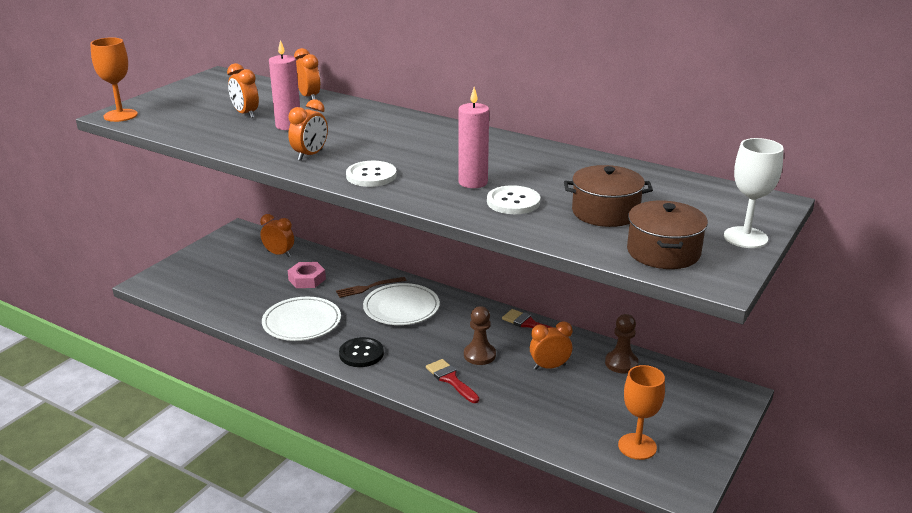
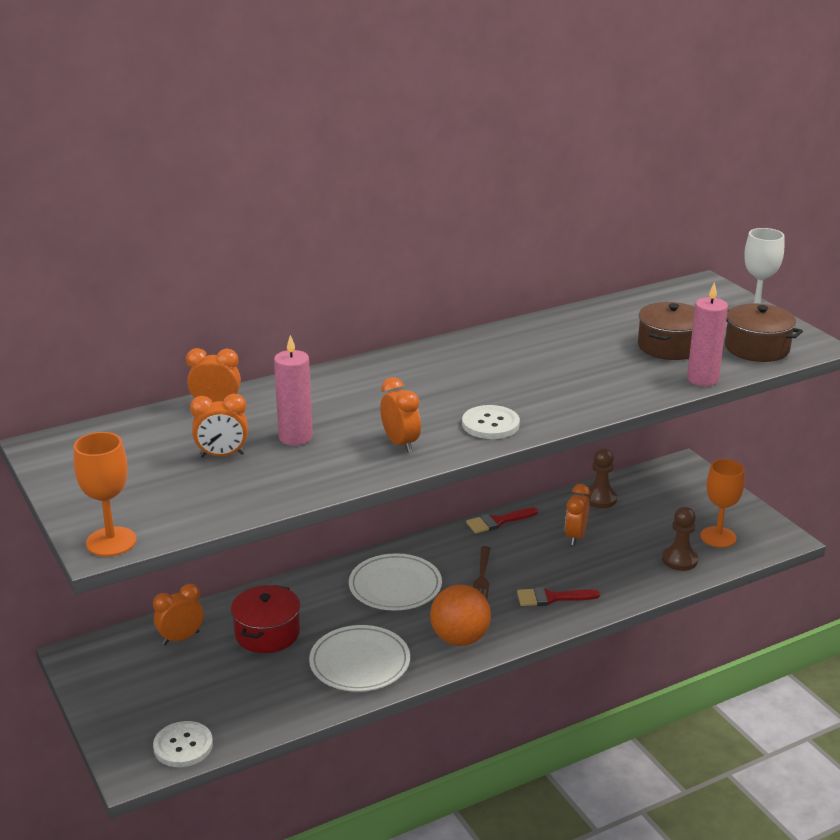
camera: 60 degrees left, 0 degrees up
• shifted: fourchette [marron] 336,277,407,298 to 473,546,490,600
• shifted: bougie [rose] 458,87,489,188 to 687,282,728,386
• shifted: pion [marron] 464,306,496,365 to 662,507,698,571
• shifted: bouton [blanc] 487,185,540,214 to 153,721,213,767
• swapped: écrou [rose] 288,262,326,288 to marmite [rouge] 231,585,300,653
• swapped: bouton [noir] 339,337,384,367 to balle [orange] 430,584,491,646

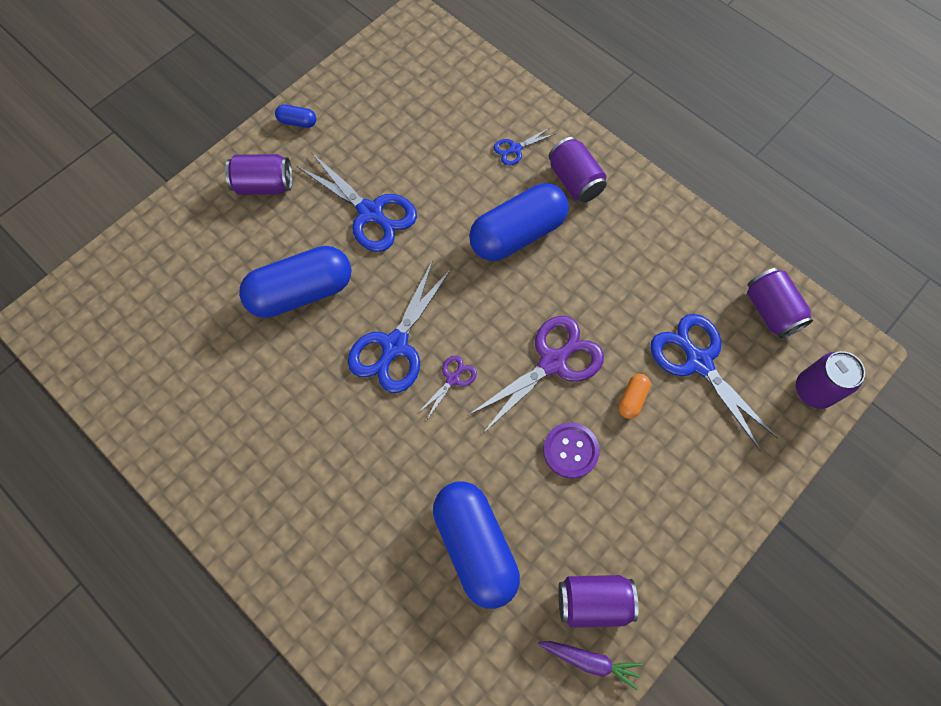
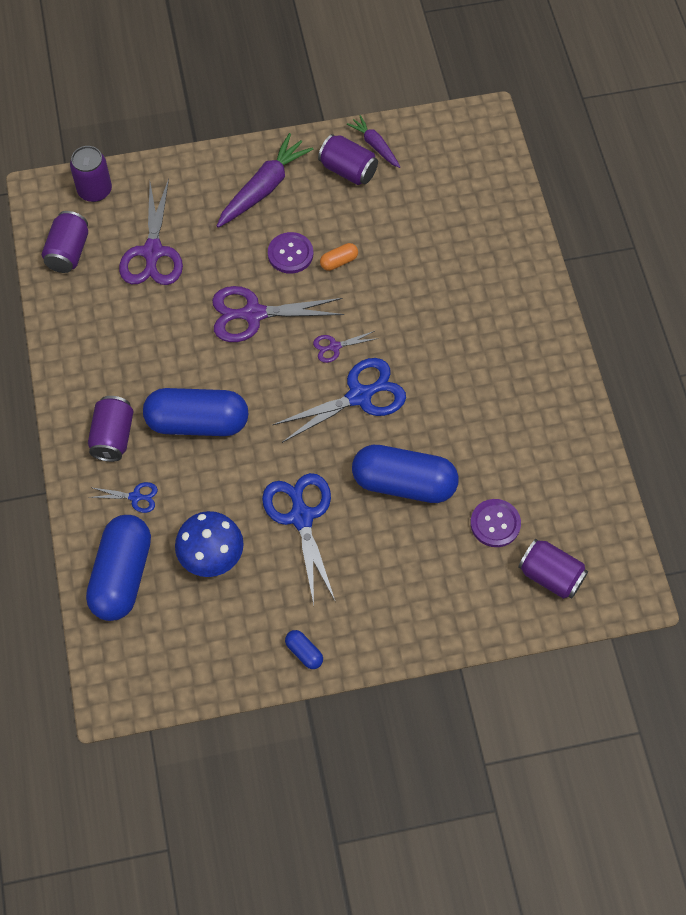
camera: 145 degrees left, 5 degrees down
• new: champignon [bleu] 175,511,244,577
• new: carotte [violet] 217,133,313,228
• new: bouton [violet] 470,499,521,547
• shifted: canette [violet] 225,154,293,195 to 518,539,588,599
• shifted: gélule [bleu] 433,482,520,609 to 86,515,151,621
• shifted: gélule [orange] 619,374,651,419 to 320,243,358,271
• repainted: ciseaux [bleu] 651,314,778,451 to ciseaux [violet] 119,179,183,285

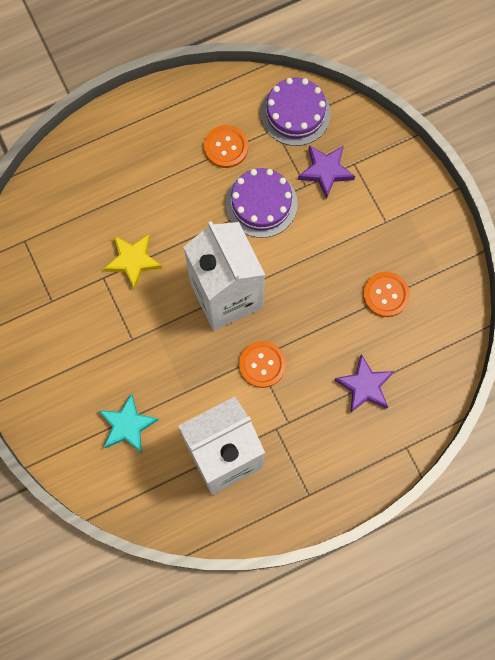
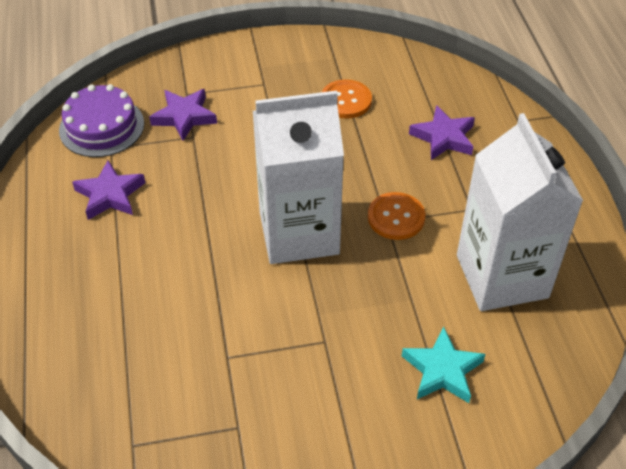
camera: 75 degrees left, 25 degrees down
• gone: étoile [jaune] 103,234,163,290
• gone: gâteau [violet] 225,168,298,238
• swapped: bouton [orange] 204,125,248,168 to étoile [violet] 72,160,146,220

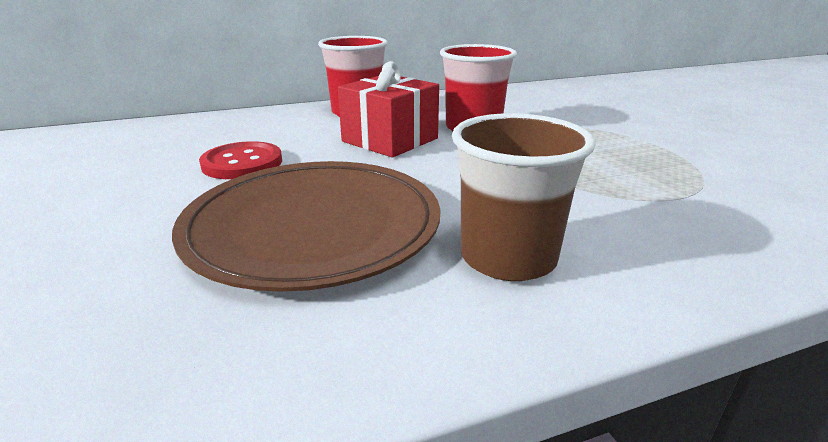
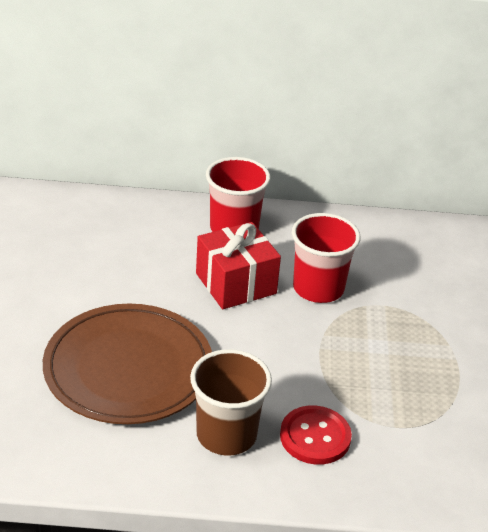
camera: 20 degrees right, 10 degrees up
• shifted: bouton [rouge] 199,141,282,179 to 280,406,352,465

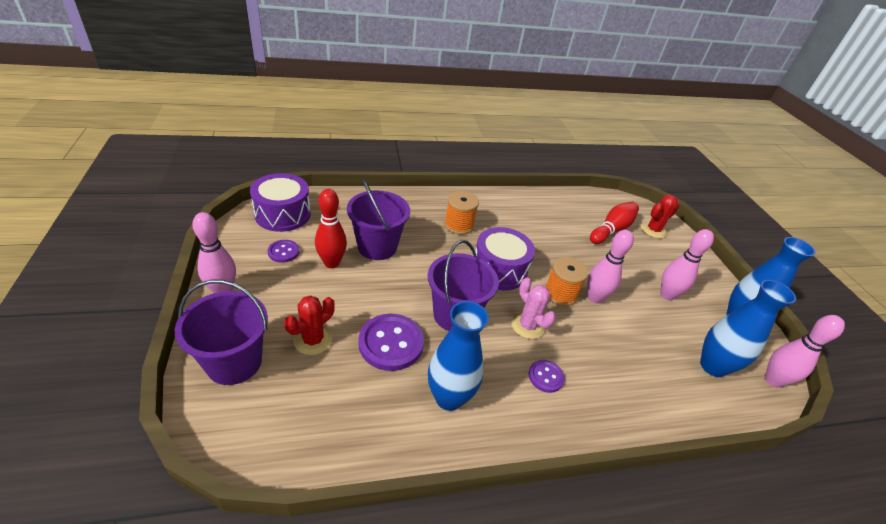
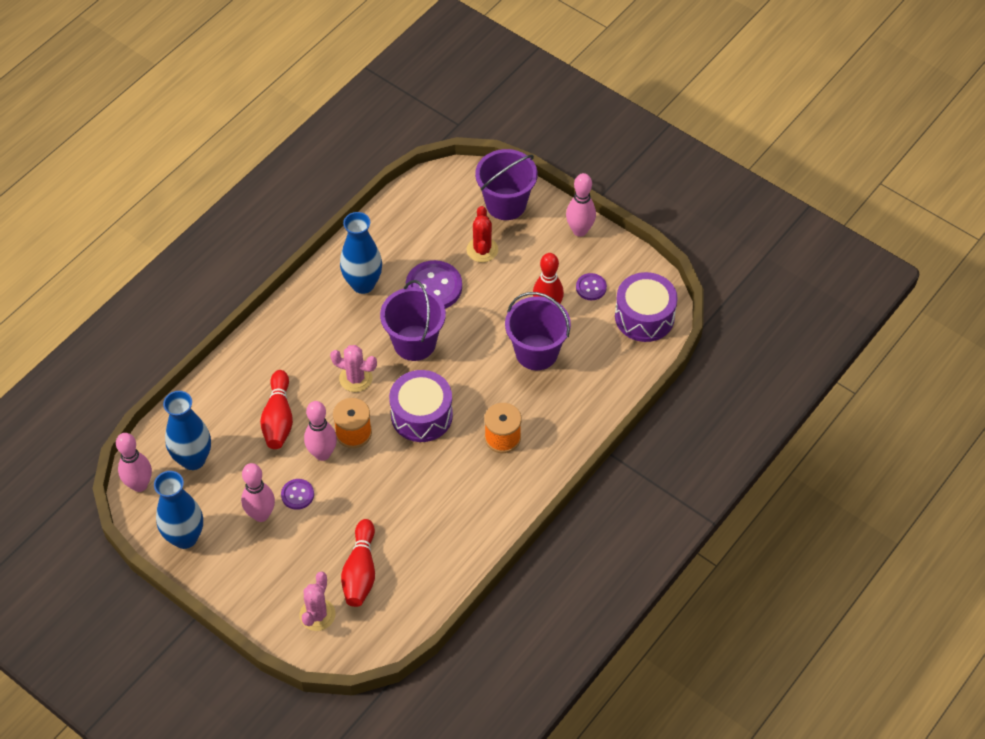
camera: 145 degrees right, 15 degrees up
• new: quille [rouge] 260,370,293,449
• shifted: bouton [violet] 528,360,565,393 to 281,479,314,510
• repainted: cactus [rouge] 641,195,679,238 to cactus [rose] 300,571,336,631

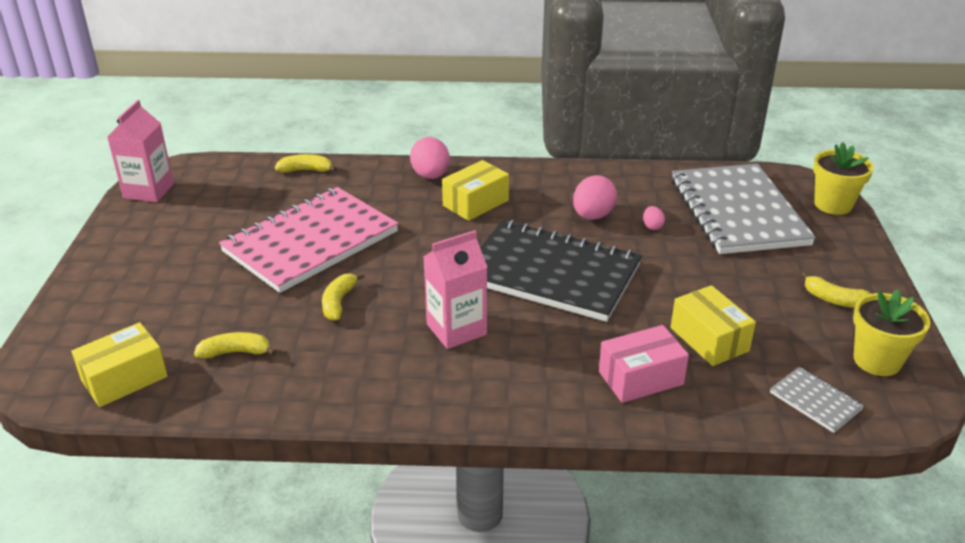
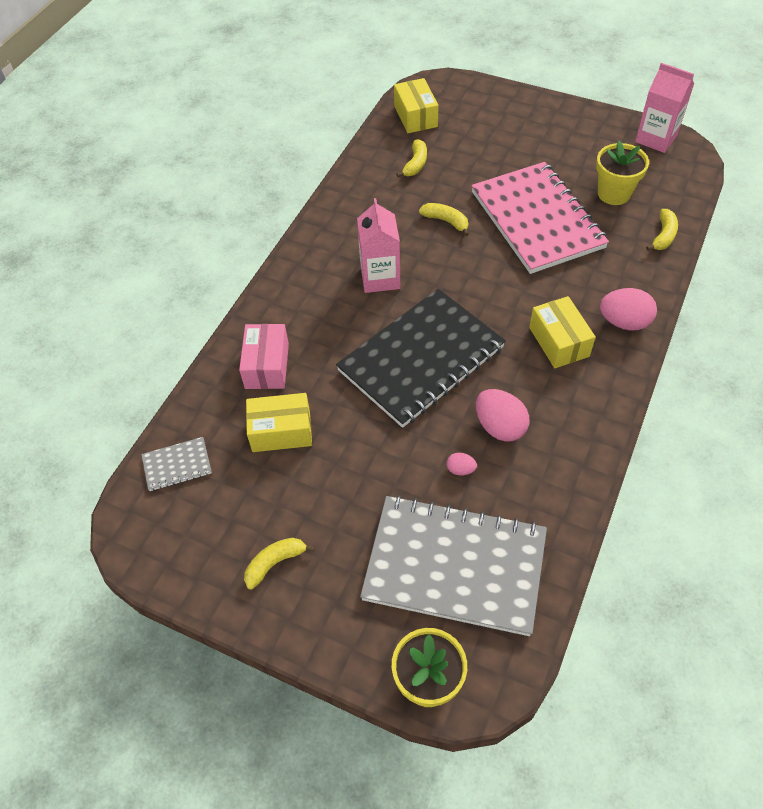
camera: 115 degrees right, 20 degrees up
• shifted: pot de fleurs [jaune] 853,289,930,376 to 596,141,649,205

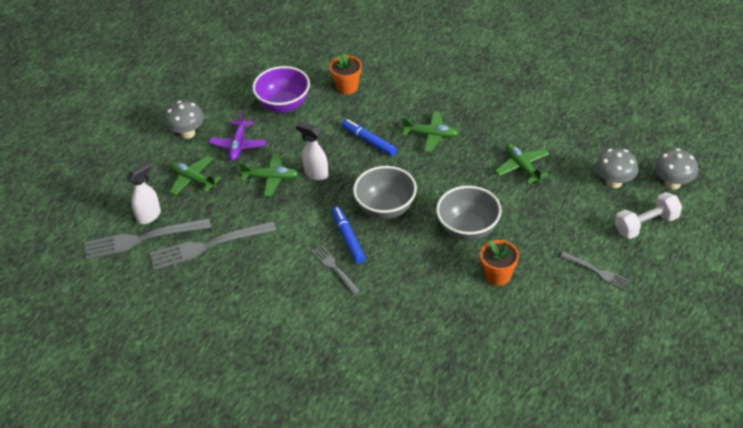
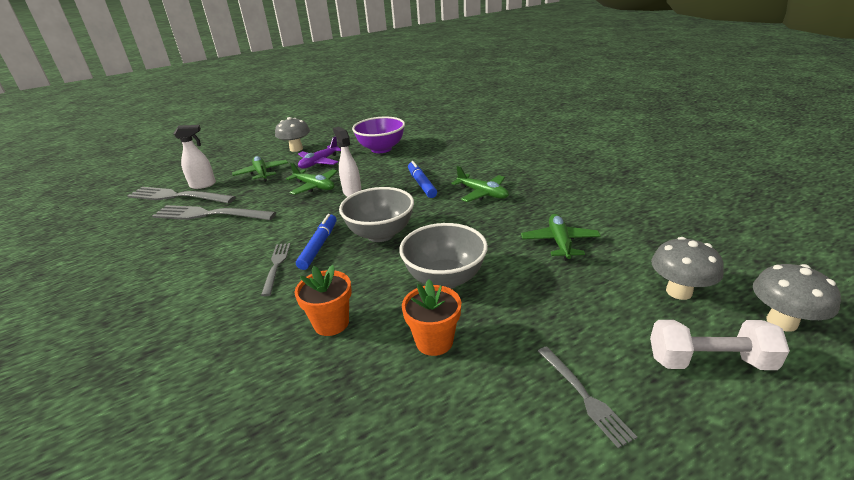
camera: 30 degrees right, 15 degrees down
• shifted: pot de fleurs [orange] 330,53,362,95 to 295,265,352,336

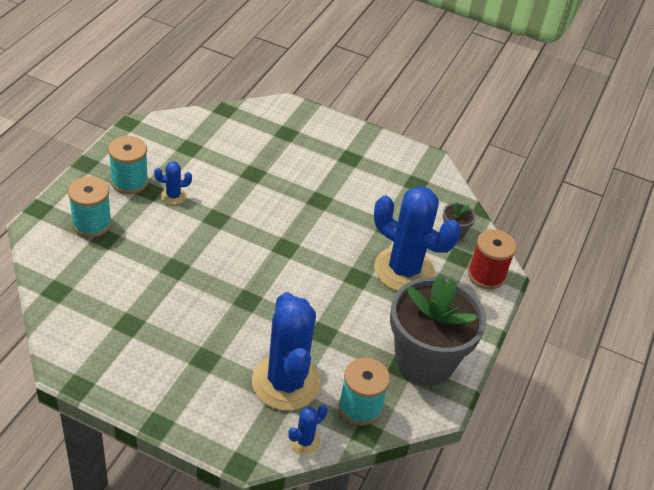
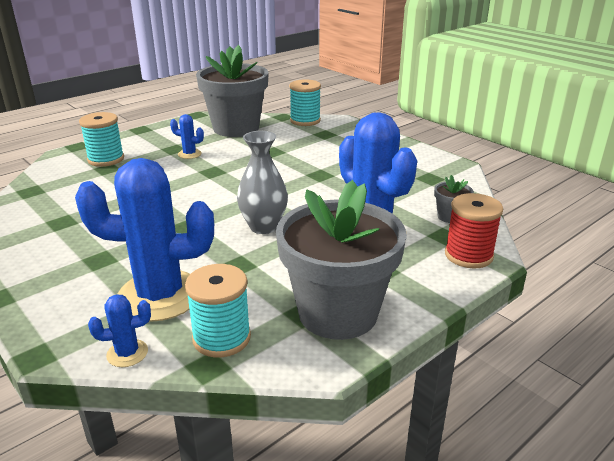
camera: 30 degrees right, 15 degrees down
• new: pot de fleurs [gris] 196,45,269,137
• new: vase [gris] 237,131,288,234
• shifted: bobine [turquoise] 108,136,148,194 to 289,79,321,126
• rotated: cactus [bleu] 252,292,321,411 = 75,158,214,322 75 degrees clockwise

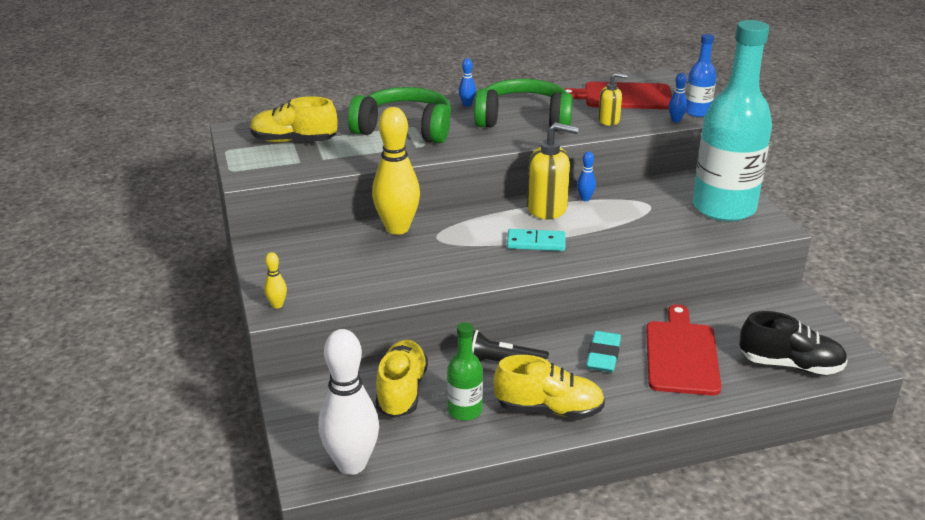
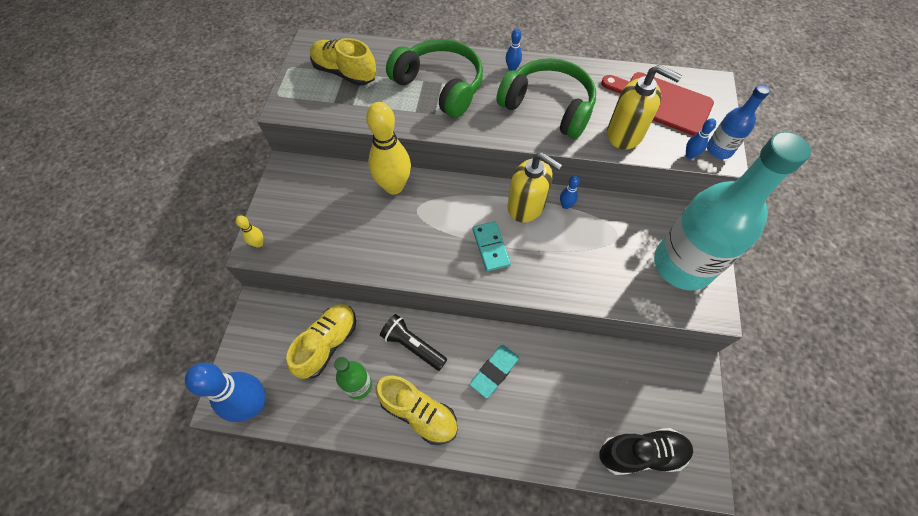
camera: 25 degrees right, 30 degrees up
• gone: planche à découper [rouge] 646,304,721,396
• repainted: quille [blanc] 318,329,379,475 to quille [bleu] 185,362,265,422
• rotated: domino [turquoise] 507,229,565,251 = 473,221,511,271 45 degrees clockwise
• rotated: chaussure [noir] 739,311,848,375 = 599,428,693,475 45 degrees counterclockwise
• scaled: distributeur de savon [jaune] 598,73,627,126 = 607,65,682,150 x1.75

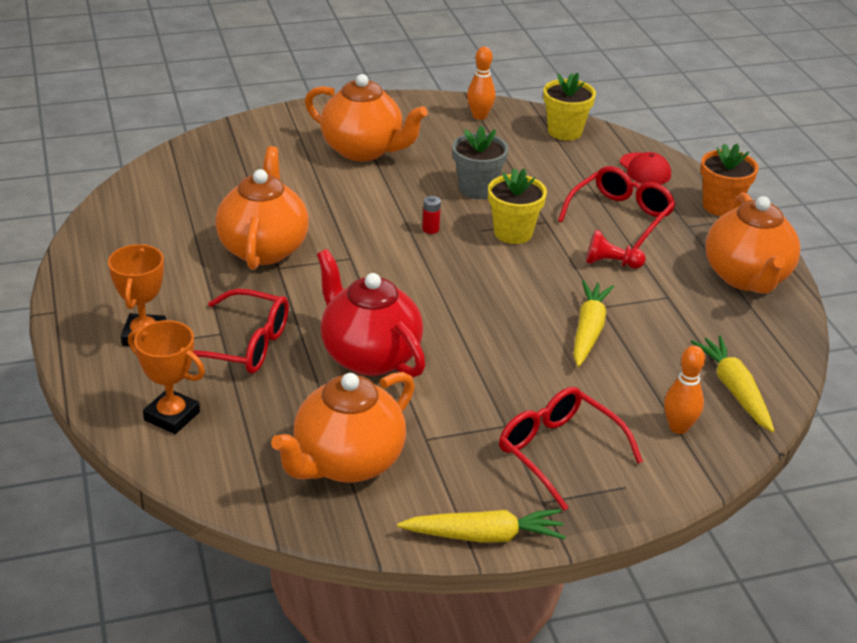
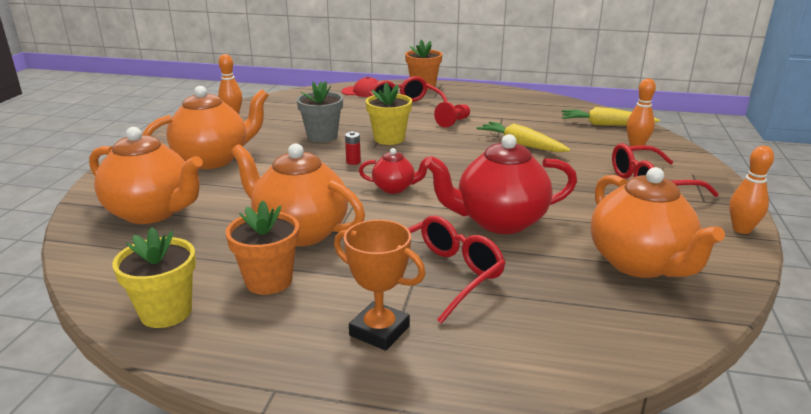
camera: 60 degrees left, 10 degrees down
• gone: trophée [orange] 128,320,205,434
• new: pot de fleurs [orange] 226,201,299,295
• new: théière [rouge] 359,148,429,194
• shifted: pot de fleurs [jaune] 543,73,596,141 to 112,227,196,328
• shifted: théière [orange] 705,193,801,293 to 89,127,203,224
• swapped: carotte [jaune] 397,509,566,543 to quille [orange] 729,146,774,234

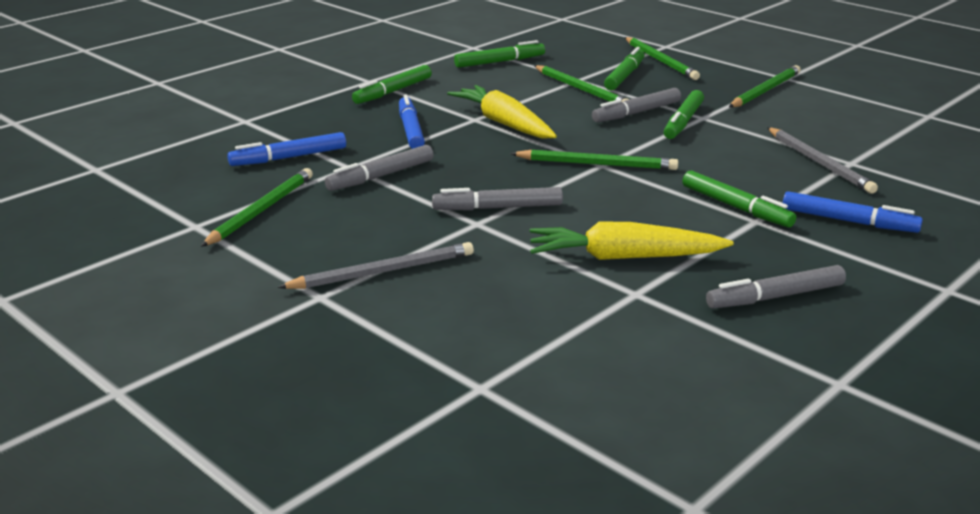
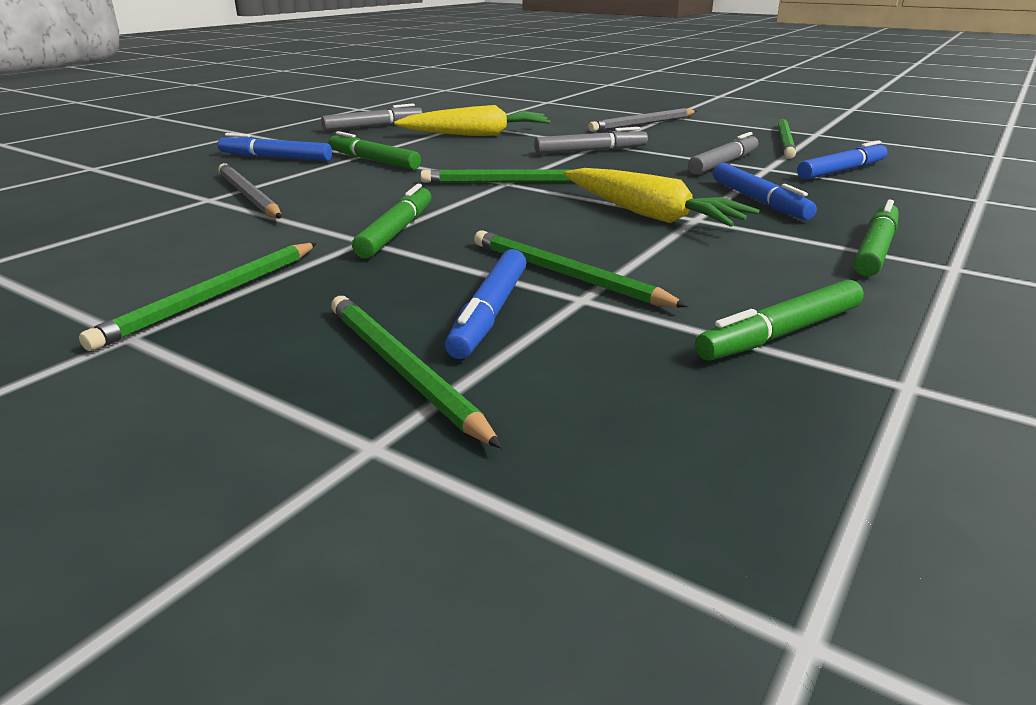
camera: 170 degrees right, 0 degrees up
• gone: feutre [gris] 592,88,681,122
• repainted: feutre [vert] 604,47,645,90 to feutre [bleu] 445,249,526,359

